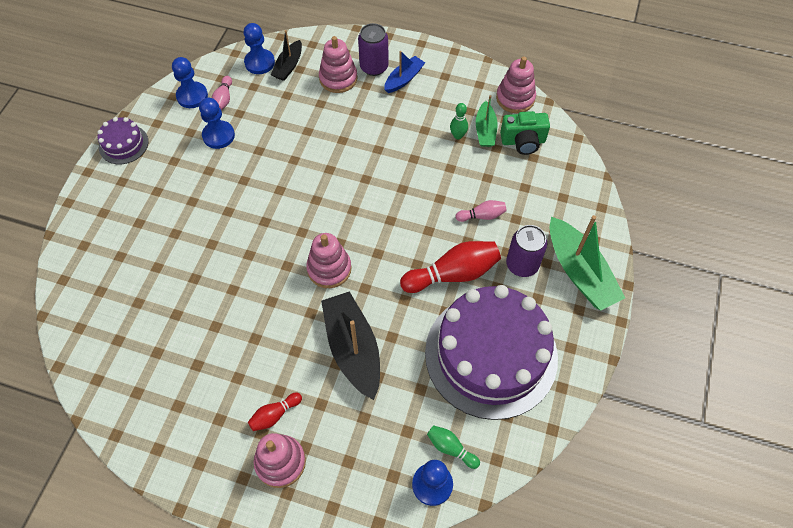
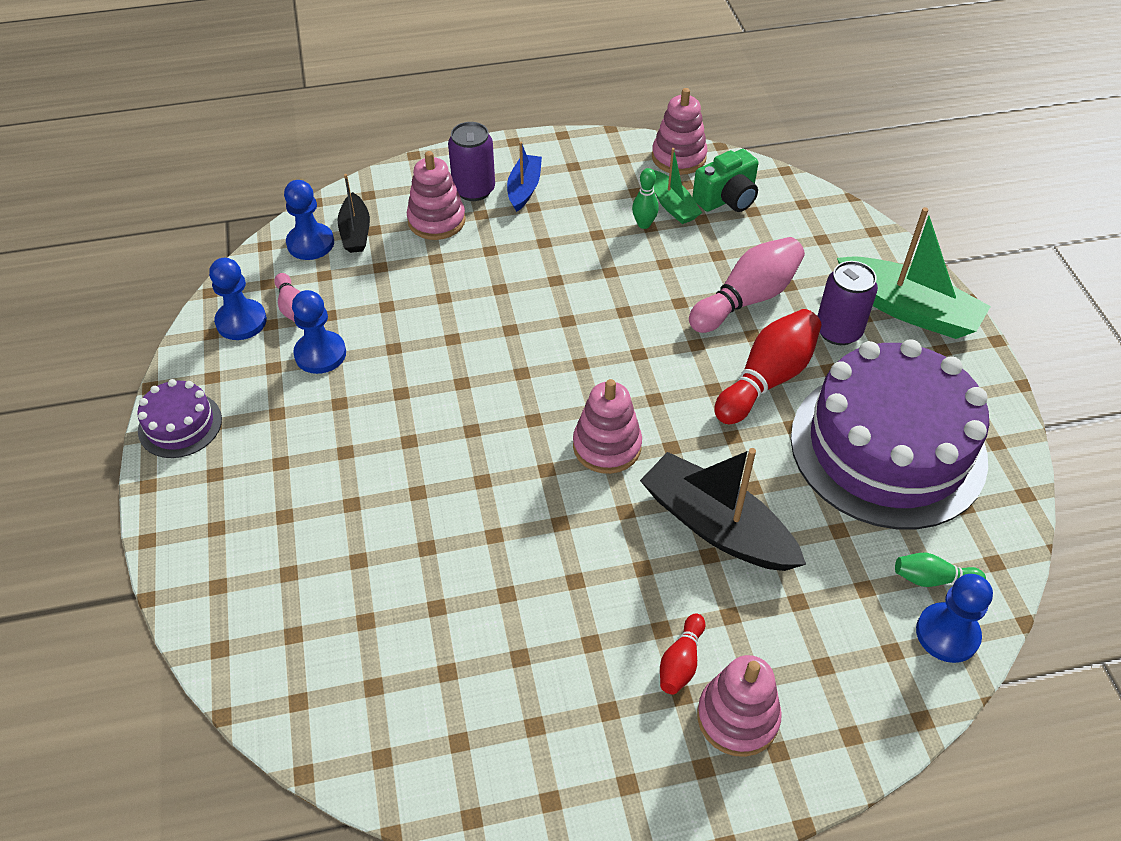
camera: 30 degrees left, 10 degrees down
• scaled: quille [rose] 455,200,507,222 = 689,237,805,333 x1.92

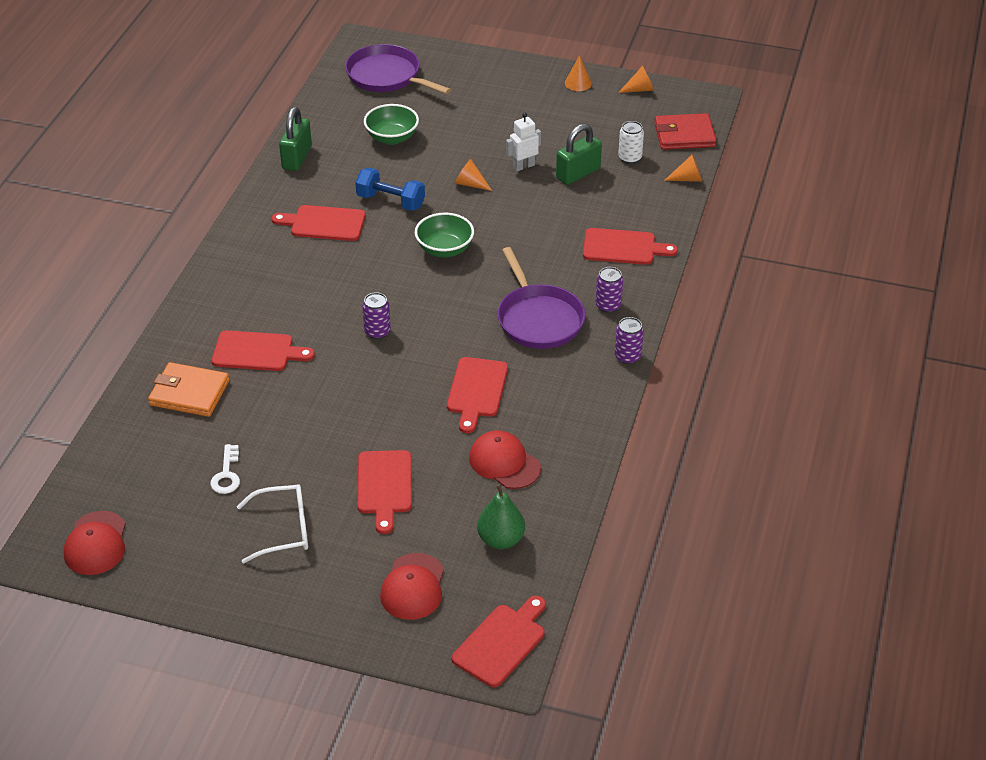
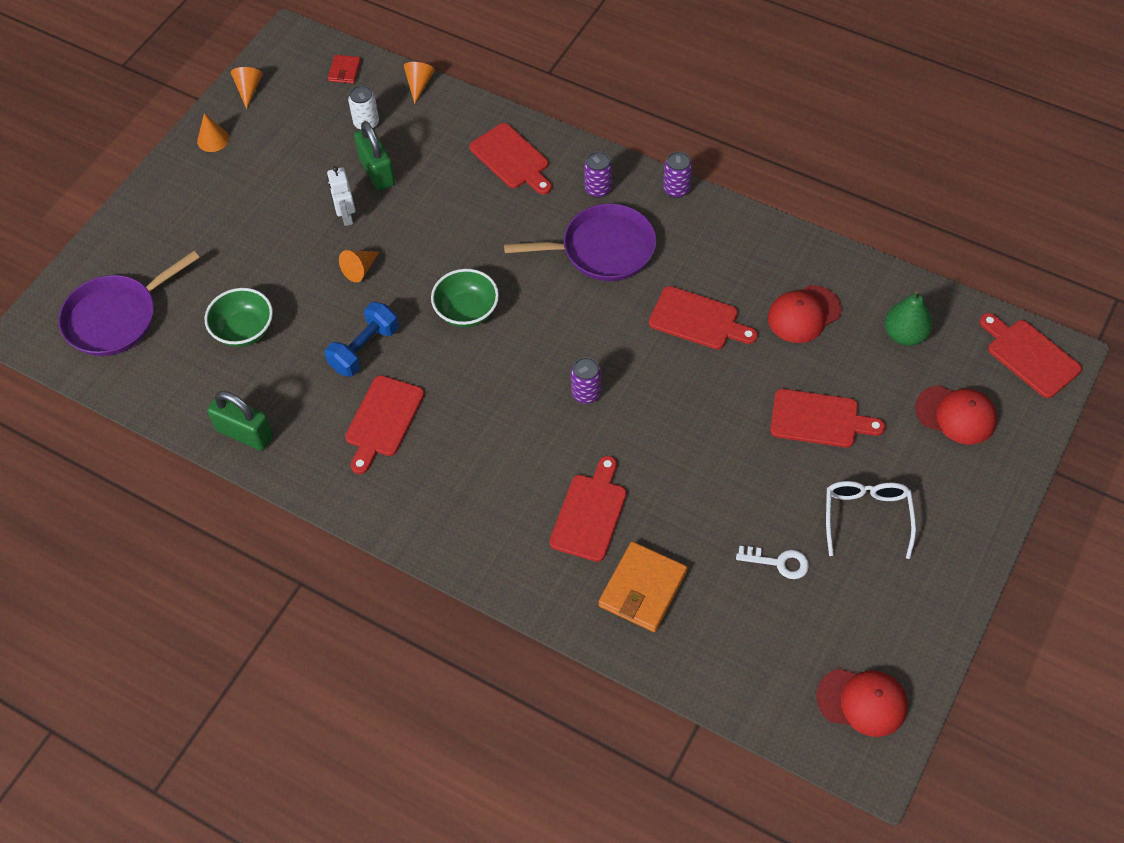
camera: 75 degrees left, 15 degrees up
• rotated: planche à découper [rouge] 583,228,678,265 = 469,123,552,195 120 degrees clockwise
• scaled: portefeuille [rouge] 654,113,717,150 = 328,55,361,84 x0.53

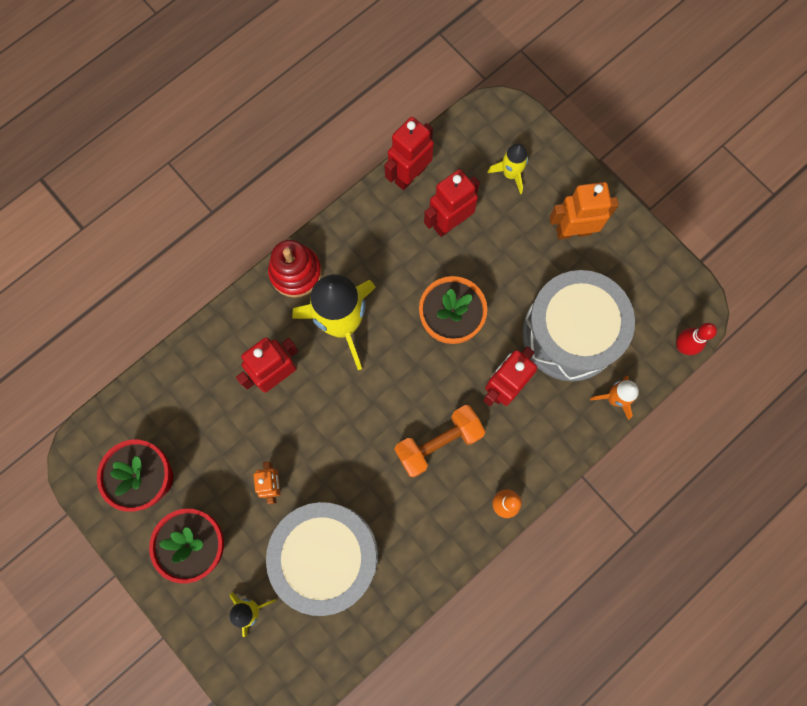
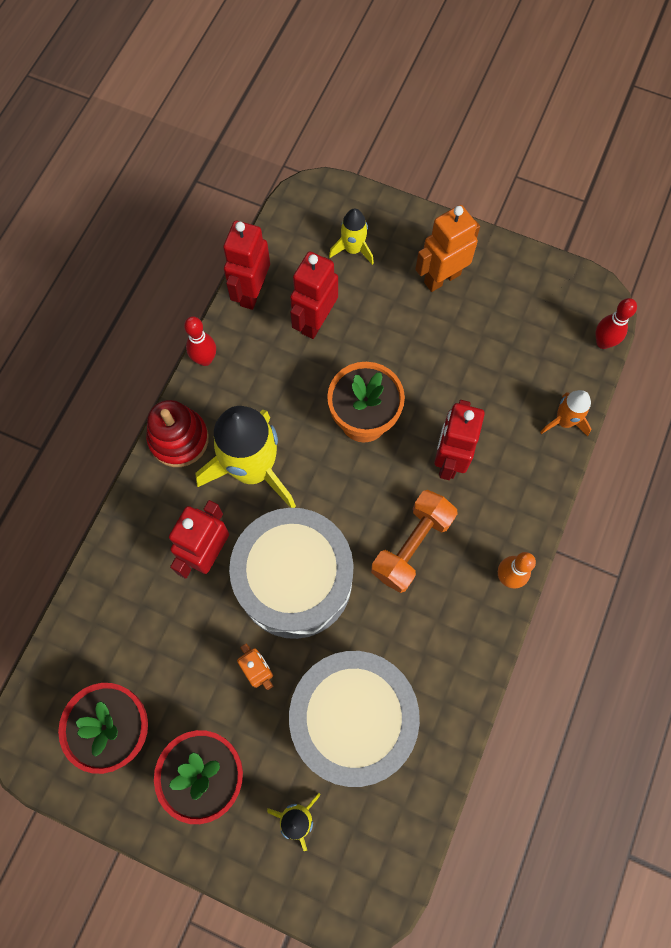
camera: 25 degrees left, 5 degrees down
• new: quille [rouge] 184,316,216,366
• shifted: tambour [gris] 522,270,635,382 to 229,508,354,639

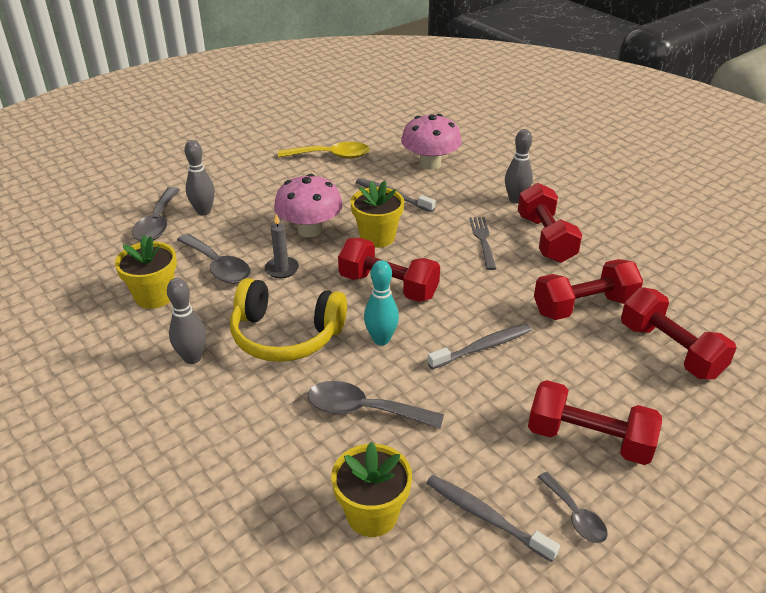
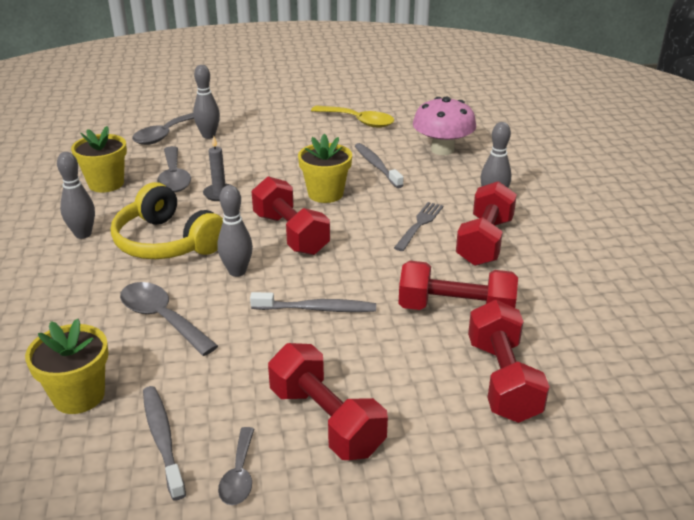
camera: 30 degrees right, 5 degrees down
• gone: champignon [rose] 274,174,343,237
• repainted: quille [turquoise] 364,260,399,345 to quille [gris] 217,185,253,277

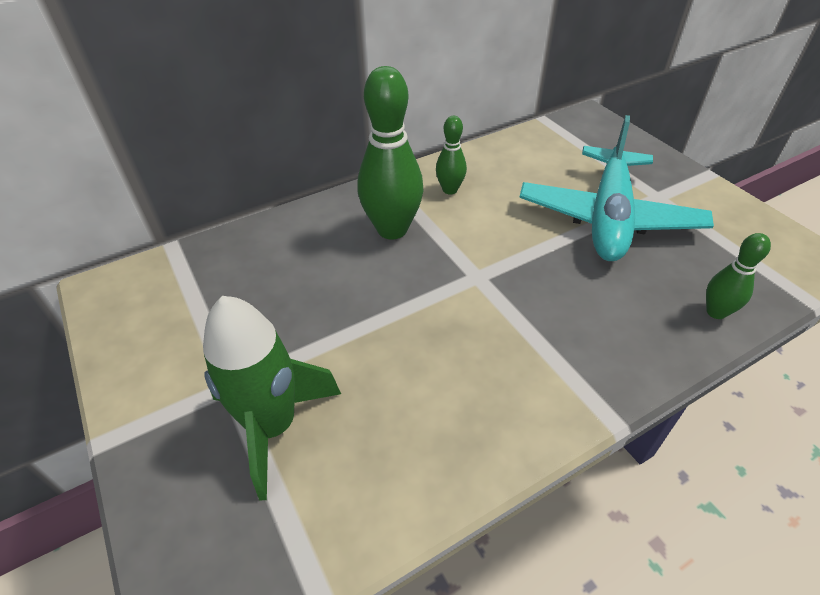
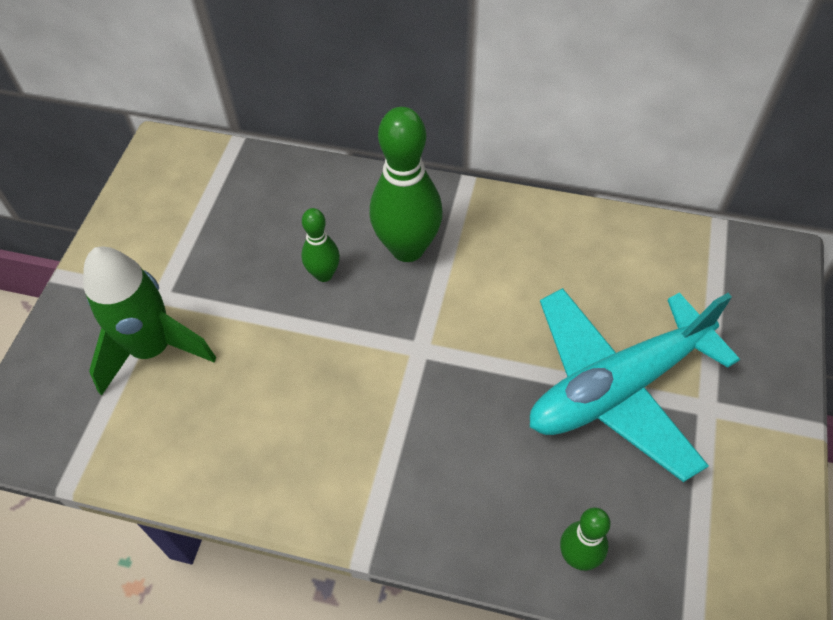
camera: 45 degrees right, 10 degrees up
• shifted: quille [vert] 436,116,467,194 to 301,208,340,282

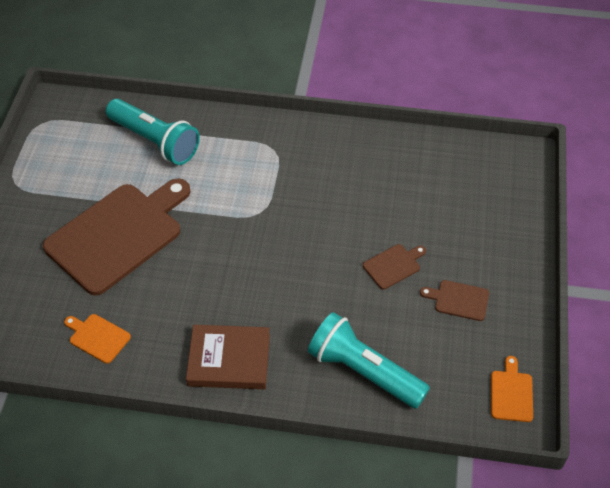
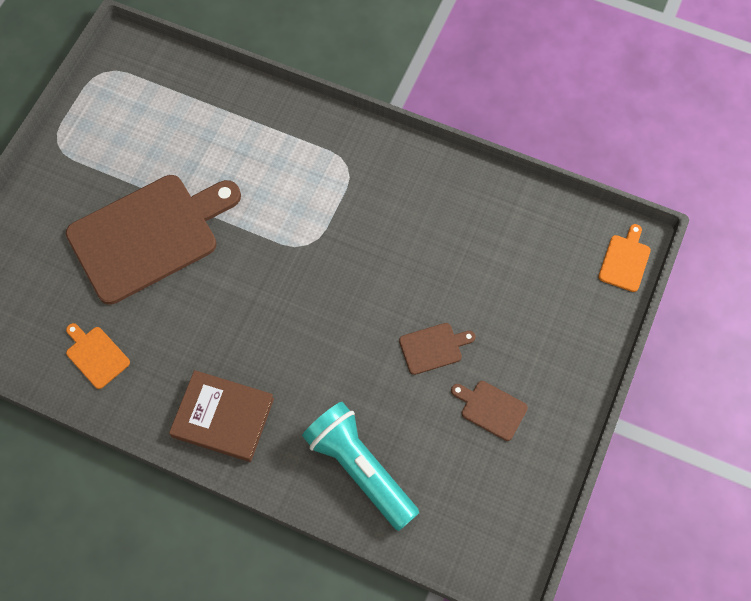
camera: 15 degrees right, 15 degrees up
• gone: lampe de poche [turquoise] 106,99,200,165
• shifted: planche à découper [orange] 491,356,533,422 to 598,224,651,292

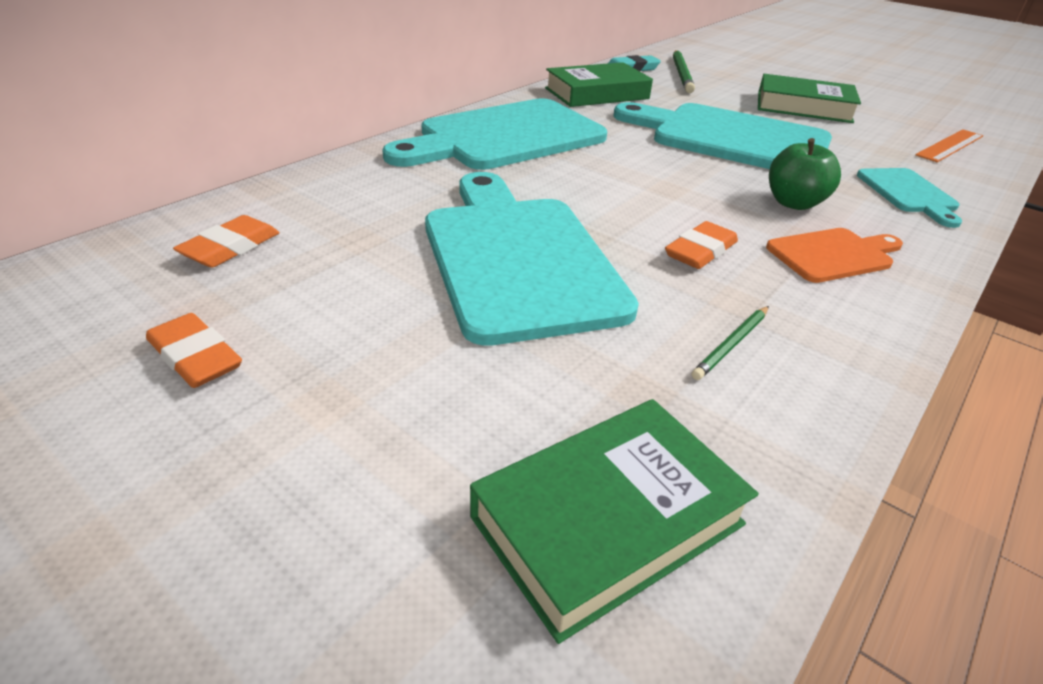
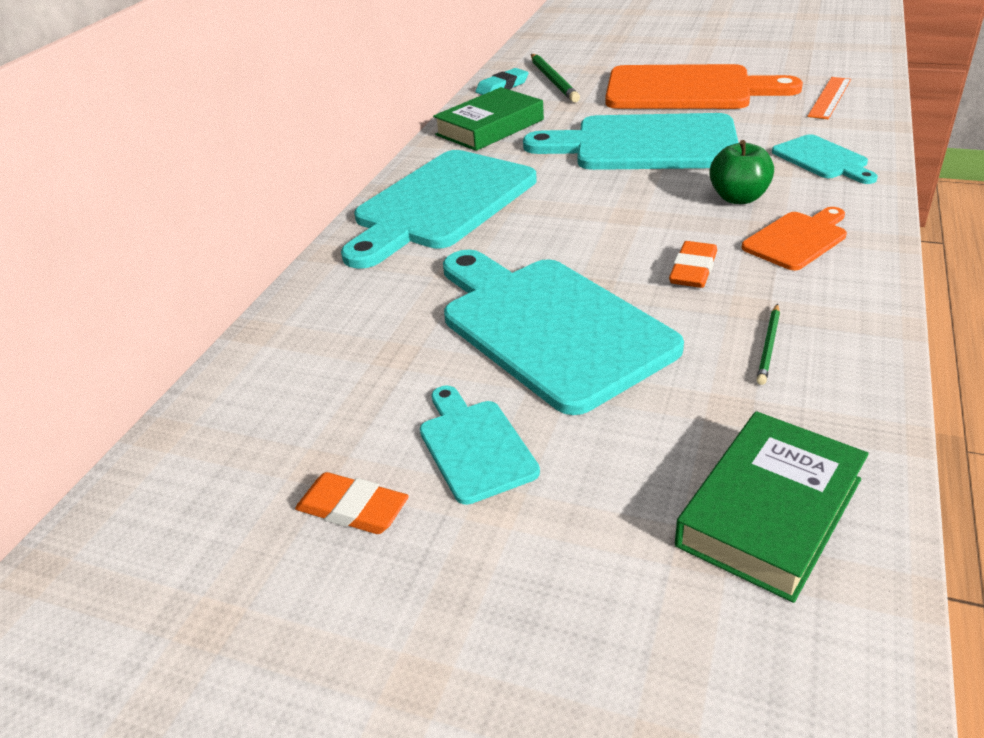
camera: 15 degrees left, 0 degrees up
• gone: gomme [orange] 173,215,280,268
• new: planche à découper [turquoise] 420,386,540,505
• swapped: livre [vert] 758,74,861,123 to planche à découper [orange] 605,64,803,109

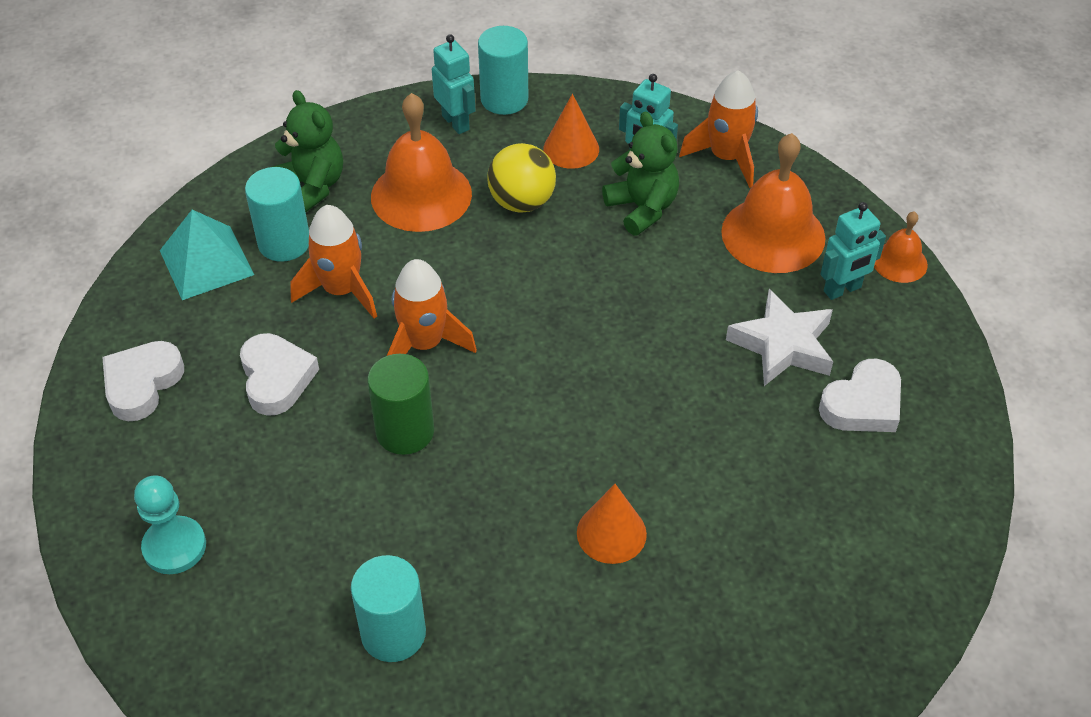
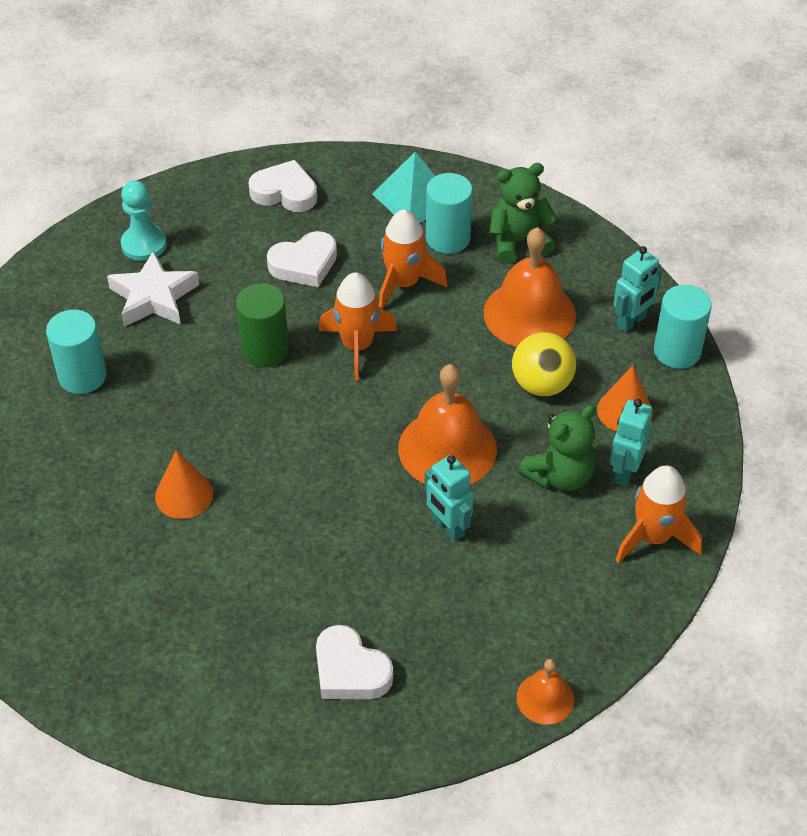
camera: 80 degrees right, 0 degrees up
• shifted: cloche [orange] 721,133,825,273 to 398,364,497,484
• shifted: étoile [blanc] 726,289,833,386 to 107,251,199,327
• shifted: robot [turquoise] 820,202,886,300 to 424,455,474,542
• rotated: ours en peluche [vert] 272,90,343,212 = 490,163,557,263 150 degrees counterclockwise

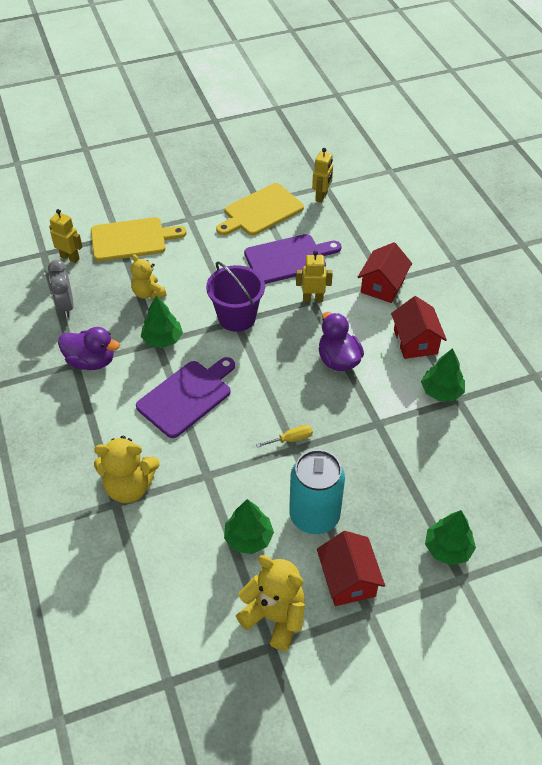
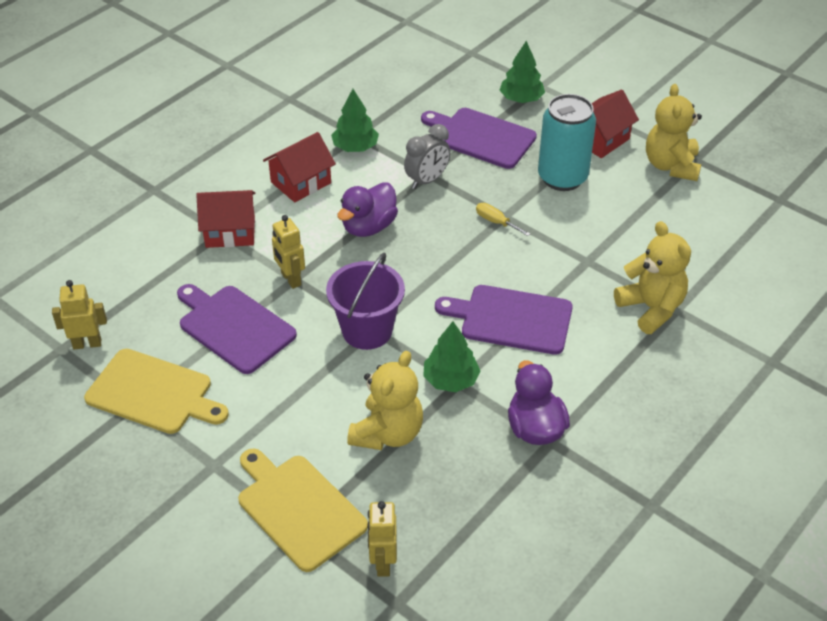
camera: 120 degrees left, 5 degrees down
• gone: arbre [vert] 224,499,274,554
• new: planche à découper [violet] 421,108,537,169
• shifted: réveil [gris] 48,260,74,318 to 404,124,450,189
• scaled: ours en peluche [jaune] 131,254,167,300 = 347,351,423,450 x1.50

